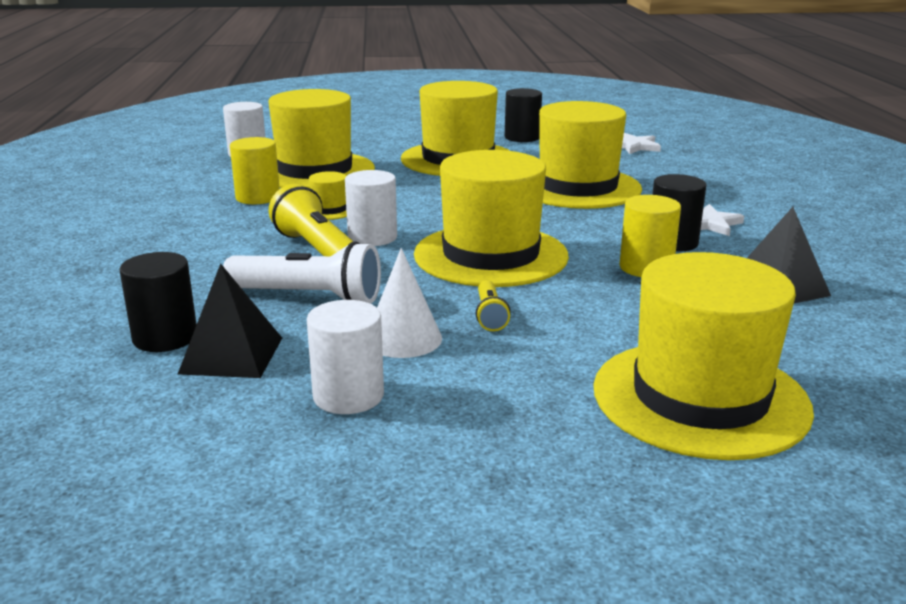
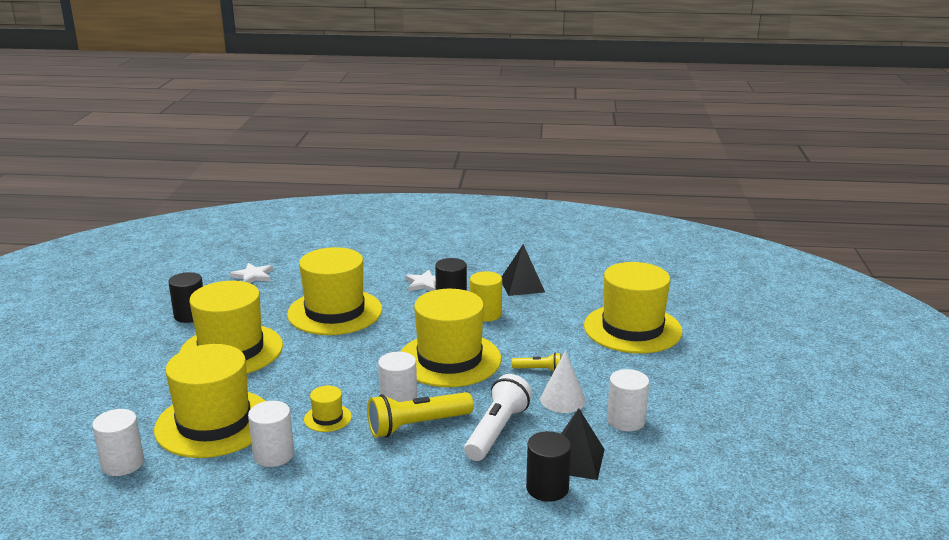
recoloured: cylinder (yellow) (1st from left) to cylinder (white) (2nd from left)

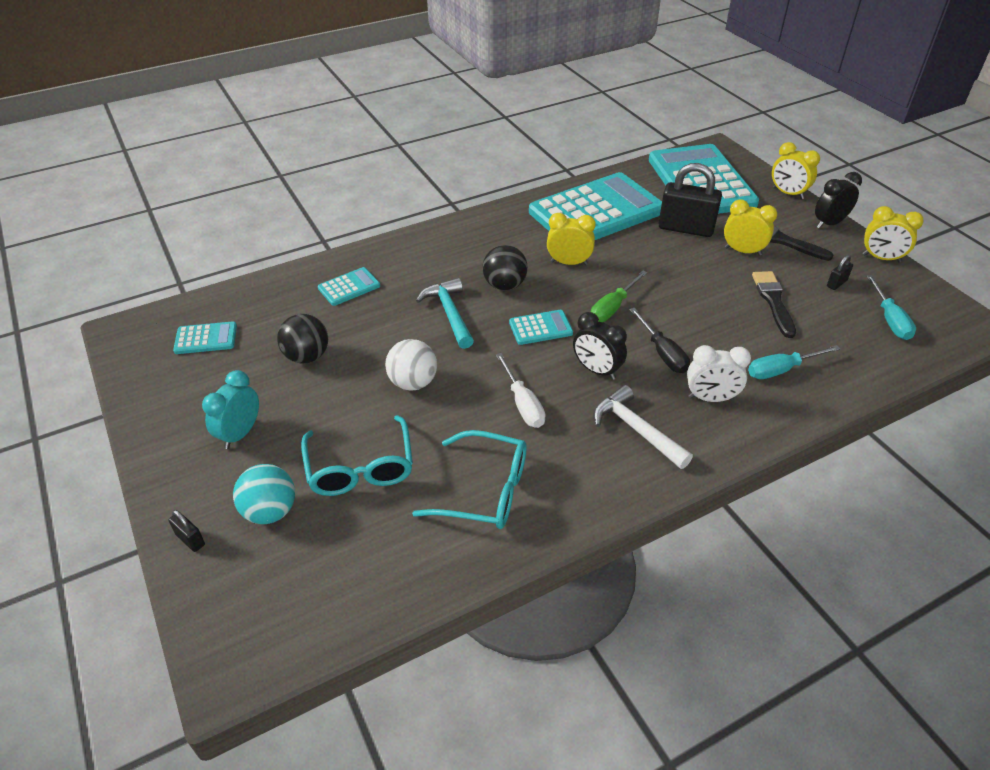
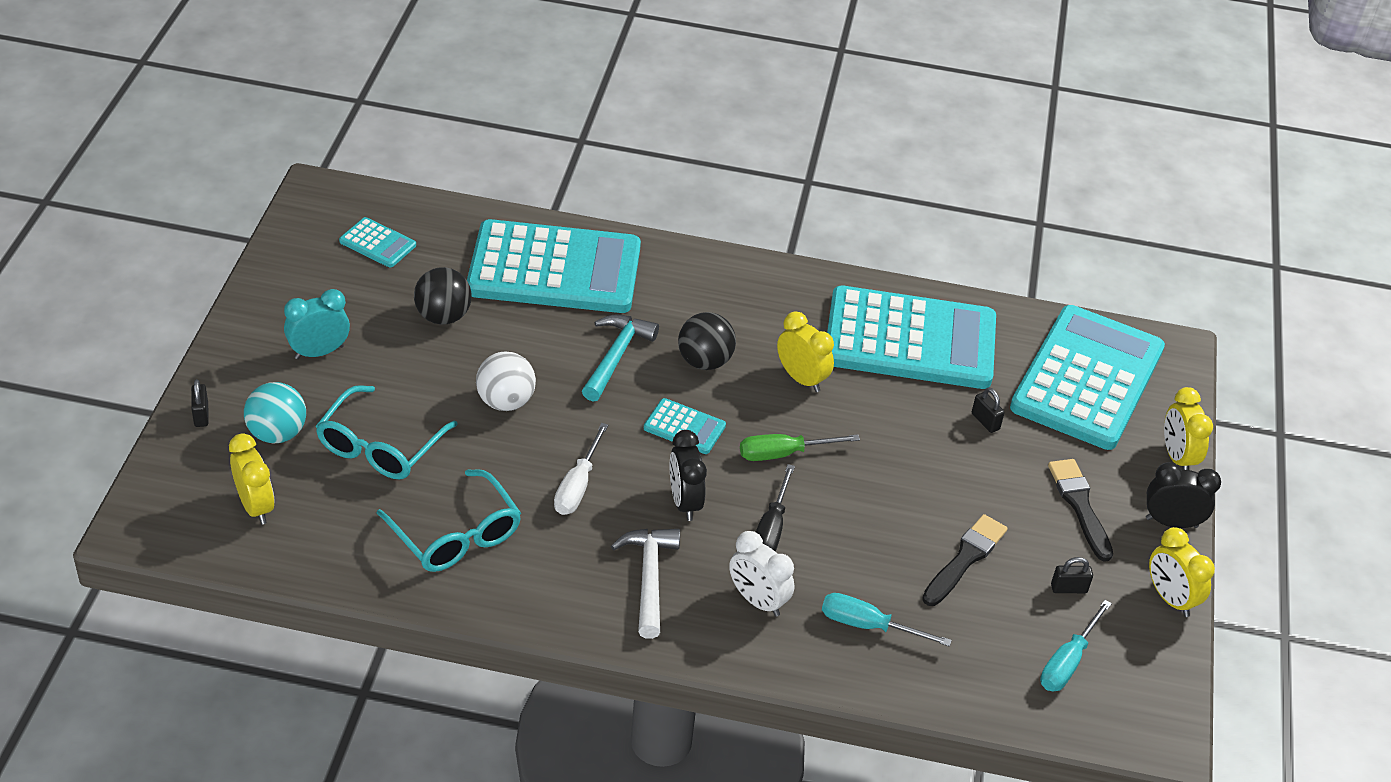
moved: clock (yellow) (2nd from left in the first image) to clock (yellow) (1st from left)
resized: padlock (black) (2nd from left) x0.43; calculator (turquoise) (2nd from left) x2.45

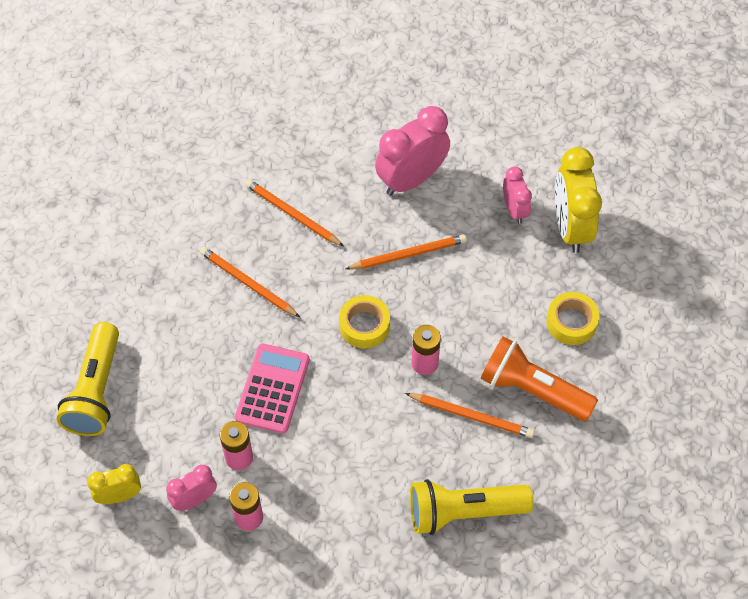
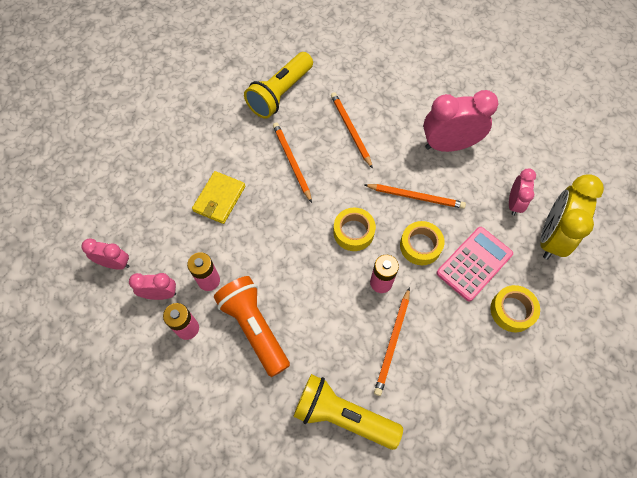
added: wallet (yellow); tape (yellow) (2nd from left)
moved: flashlight (yellow) (1st from left); flashlight (orange); calculator (pink)
recoloured: clock (yellow) (1st from left) to clock (pink) (1st from left)
turned: pencil (orange) (4th from left in the first image) 60 degrees clockwise

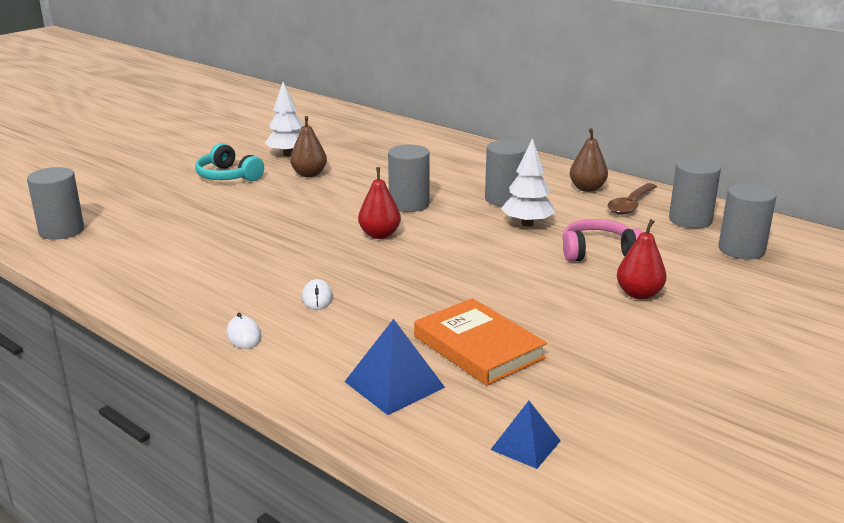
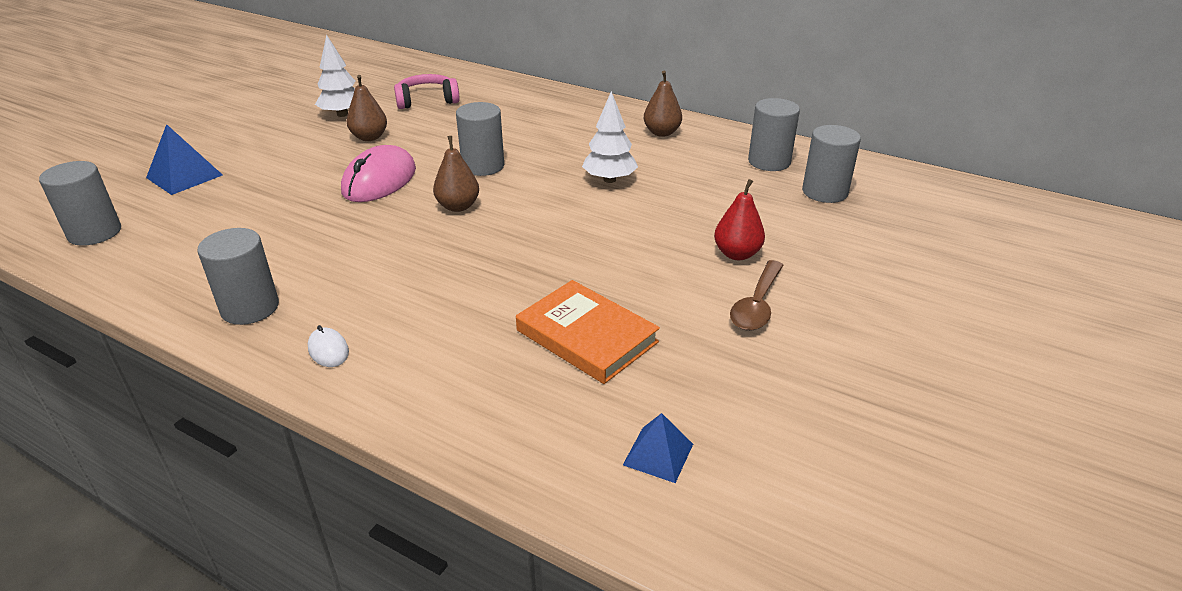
removed: headphones (turquoise); mouse (white) (2nd from left)
added: mouse (pink)
moved: cylinder (grey) (3rd from left in the first image) to cylinder (grey) (2nd from left); spoon (brown); headphones (pink); pyramid (blue) (1st from left)
recoloured: pear (red) (1st from left) to pear (brown) (2nd from left)

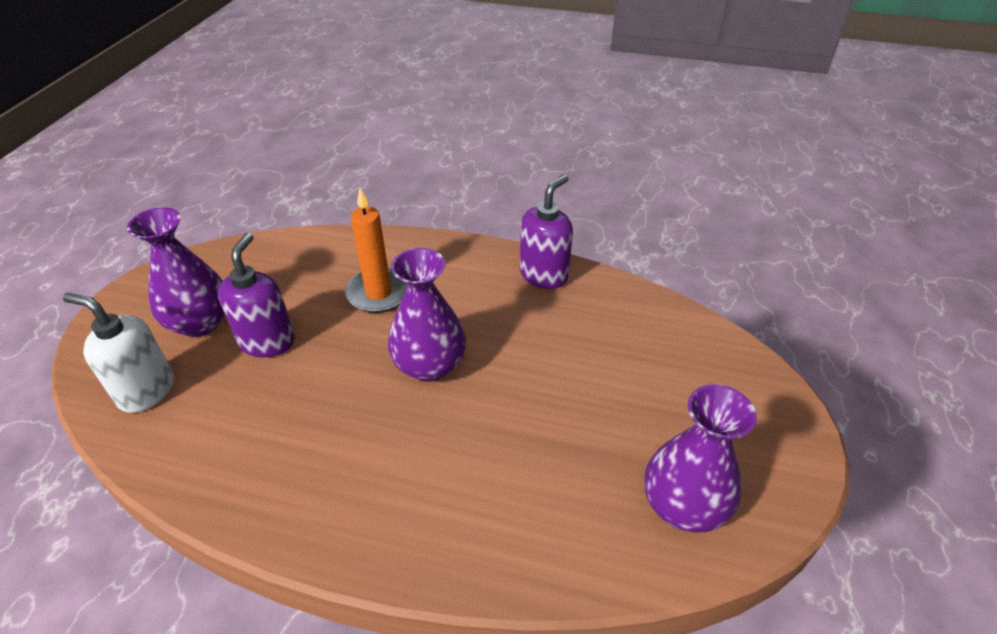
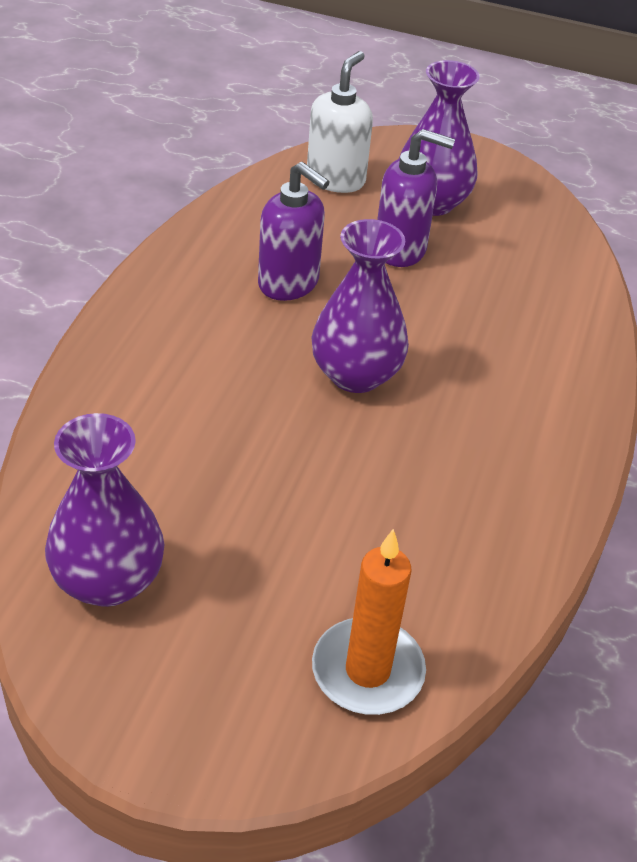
moved: soap dispenser (purple) (2nd from left in the first image) to soap dispenser (purple) (1st from left); candle (orange)

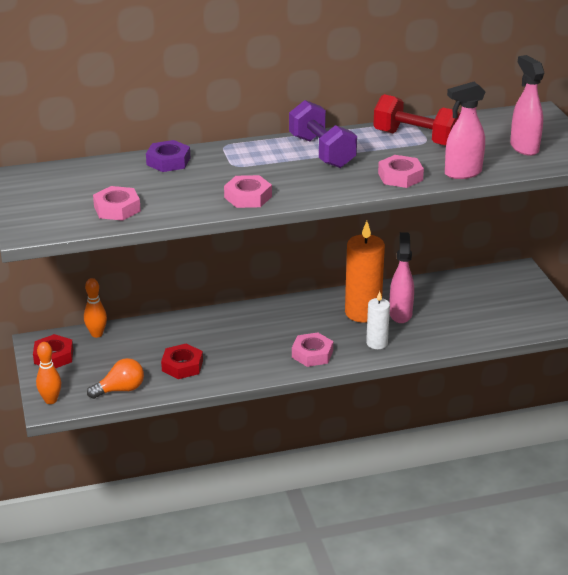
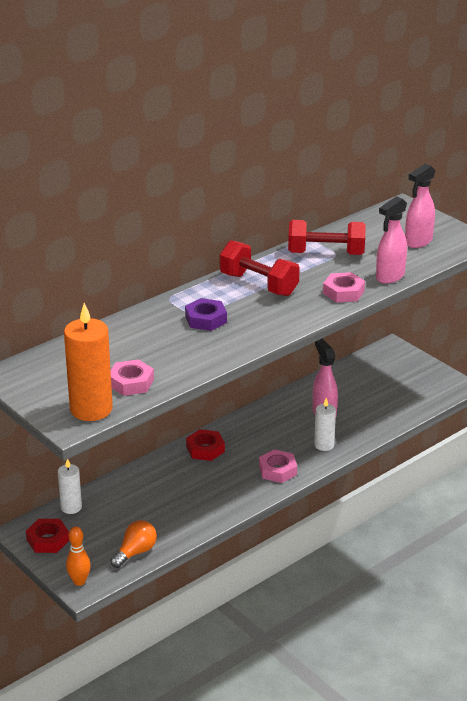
removed: nut (pink) (2nd from left)
moved: nut (purple); candle (orange); nut (red) (2nd from left)
replaced: bowling pin (orange) (2nd from left) to candle (white) (1st from left)
recoloured: dumbbell (purple) to dumbbell (red) (1st from left)
turned: spray bottle (pink) (3rd from left) 90 degrees counterclockwise

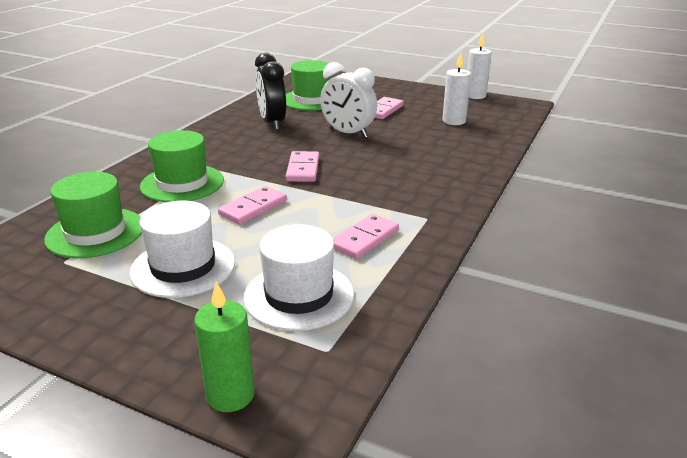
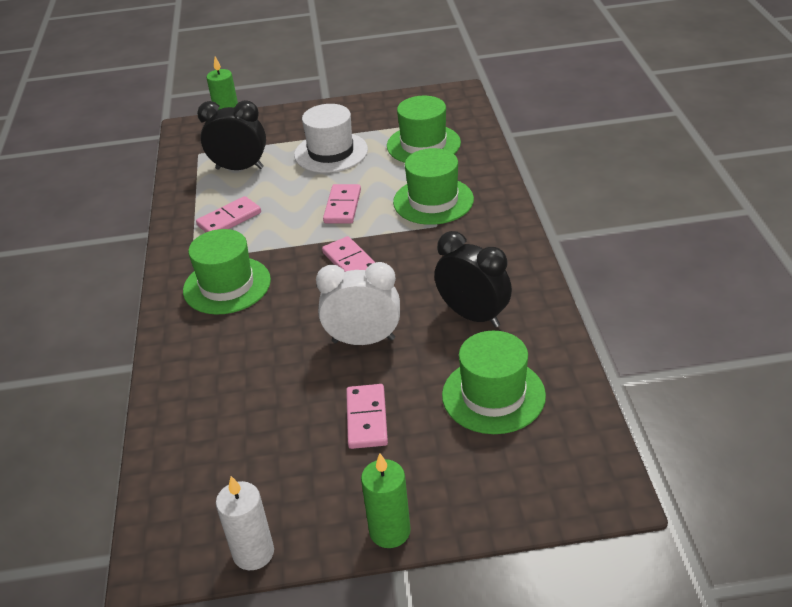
removed: candle (white) (1st from left)
added: hat (green) (1st from left); candle (green) (2nd from left)
replaced: hat (white) (2nd from left) to clock (black) (1st from left)
turned: domino (pink) (3rd from left in the first image) 45 degrees clockwise

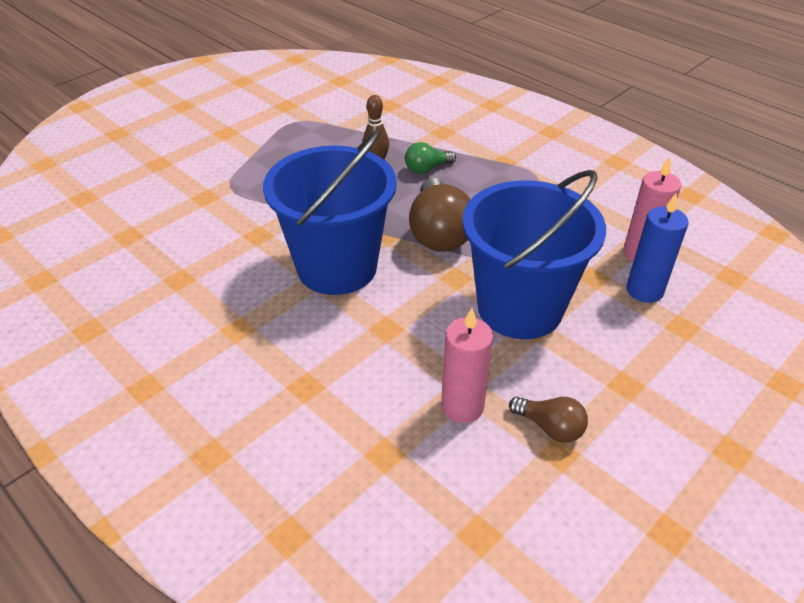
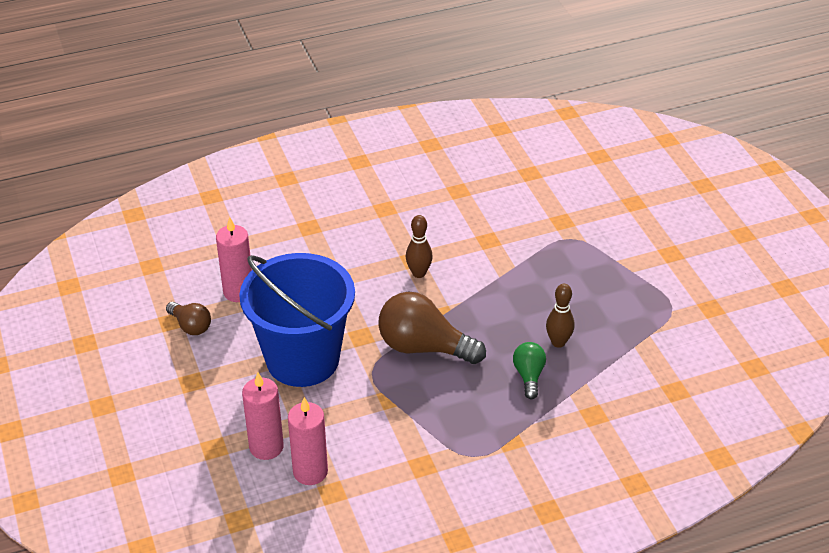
replaced: bucket (blue) (1st from left) to bowling pin (brown) (1st from left)
recoloured: candle (blue) to candle (pink) (2nd from left)
turned: light bulb (brown) (2nd from left in the first image) 105 degrees counterclockwise

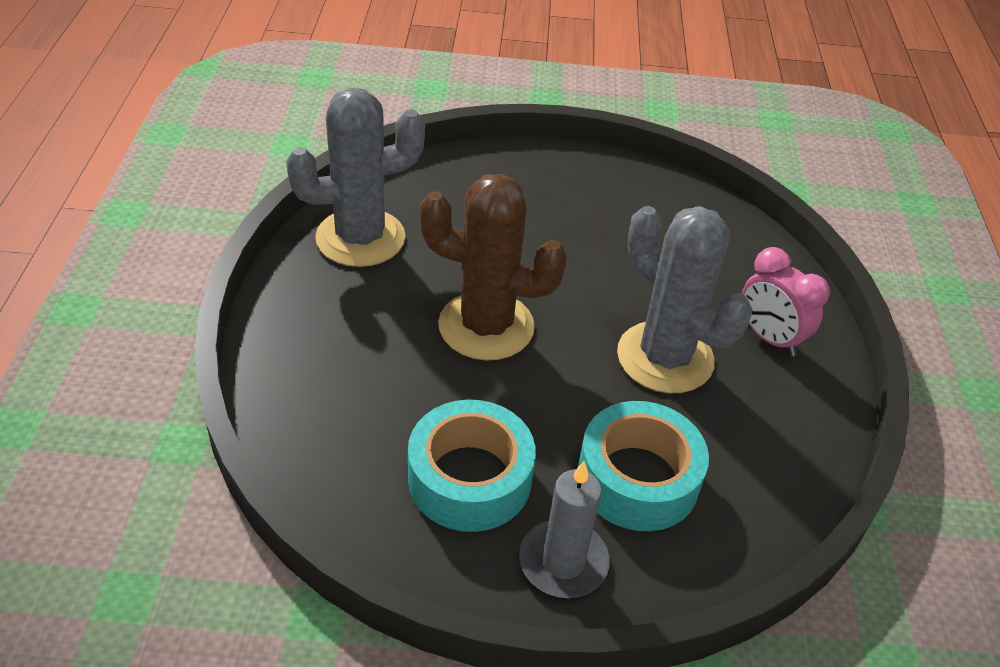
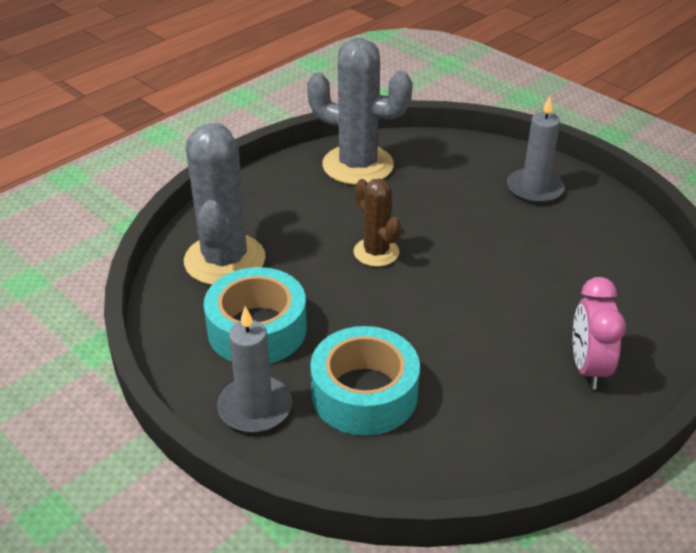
added: candle (grey) (2nd from left)
moved: cactus (grey) (2nd from left in the first image) to cactus (grey) (1st from left)
resized: cactus (brown) x0.57

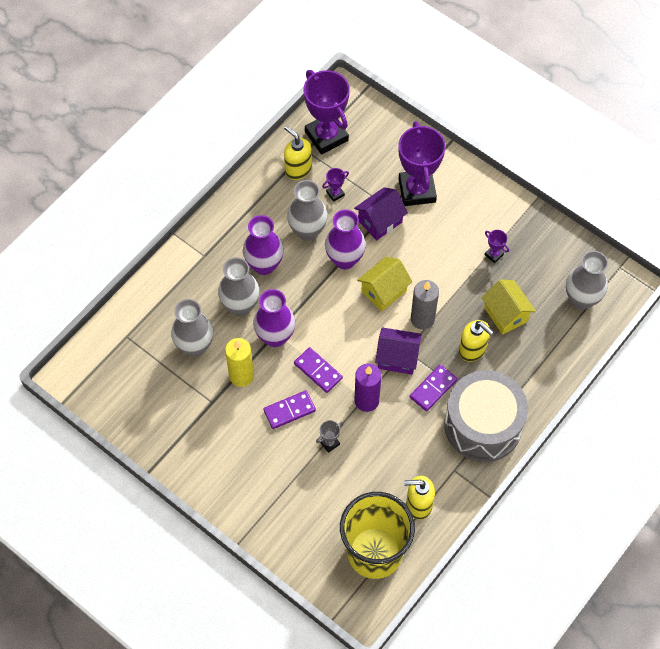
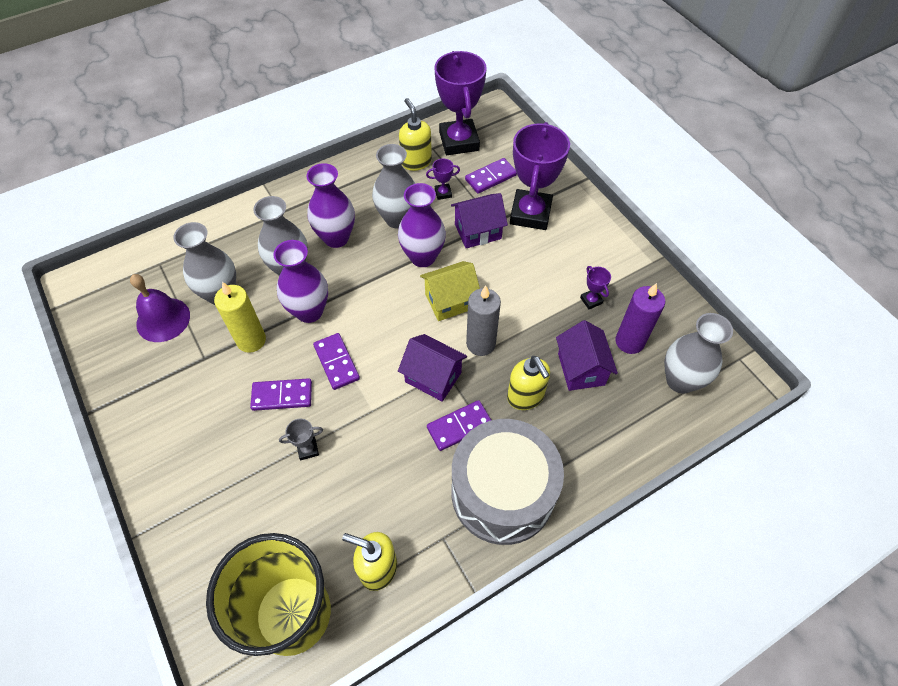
added: domino (purple) (4th from left); bell (purple)
moved: candle (purple)
recoloured: house (yellow) (2nd from left) to house (purple) (3rd from left)

